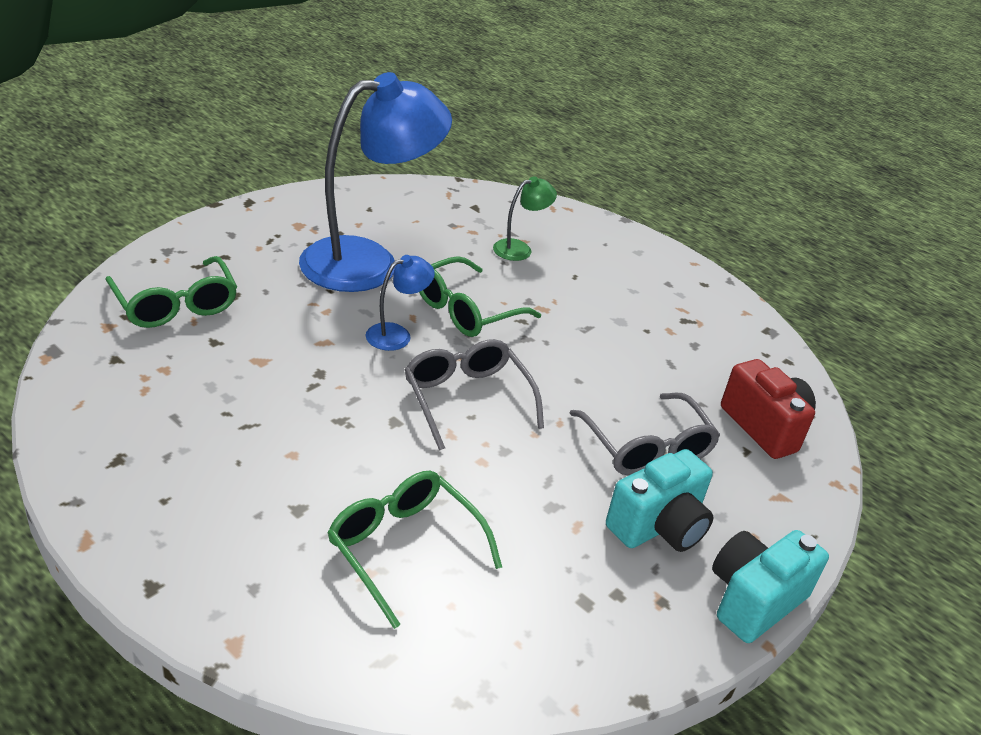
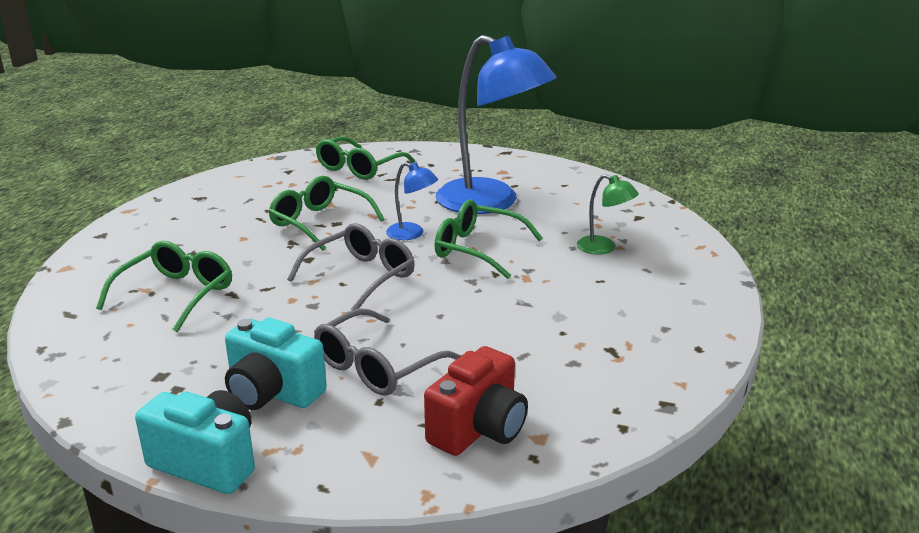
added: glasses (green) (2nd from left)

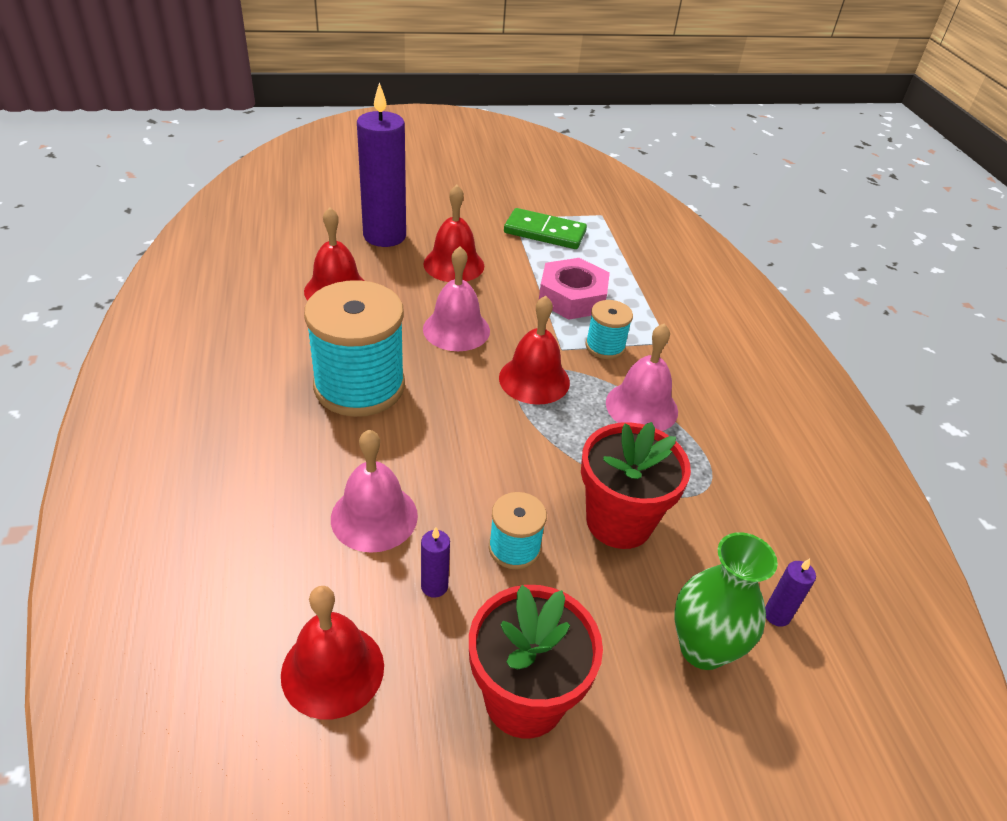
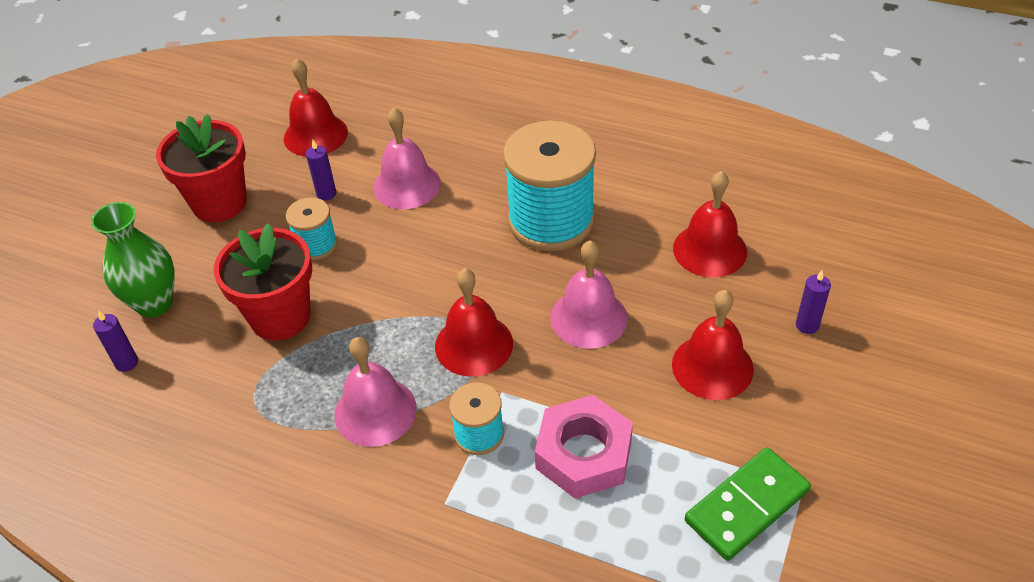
resized: candle (purple) (1st from left in the first image) x0.40

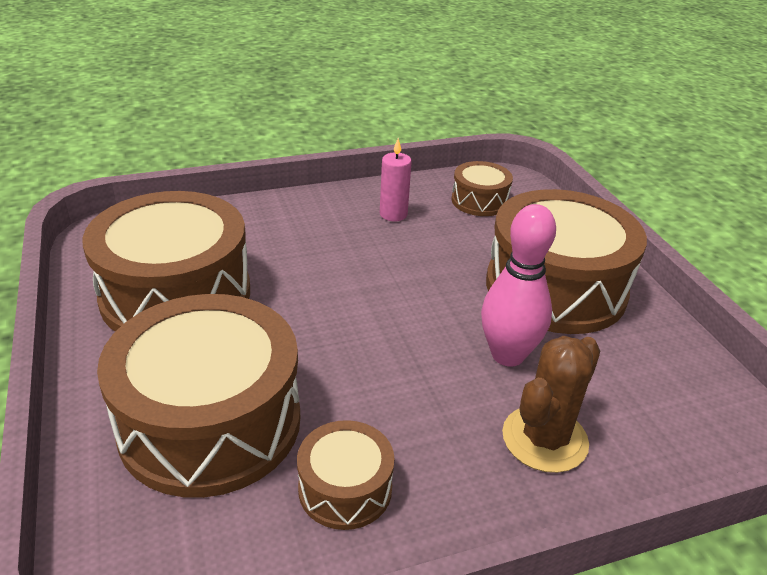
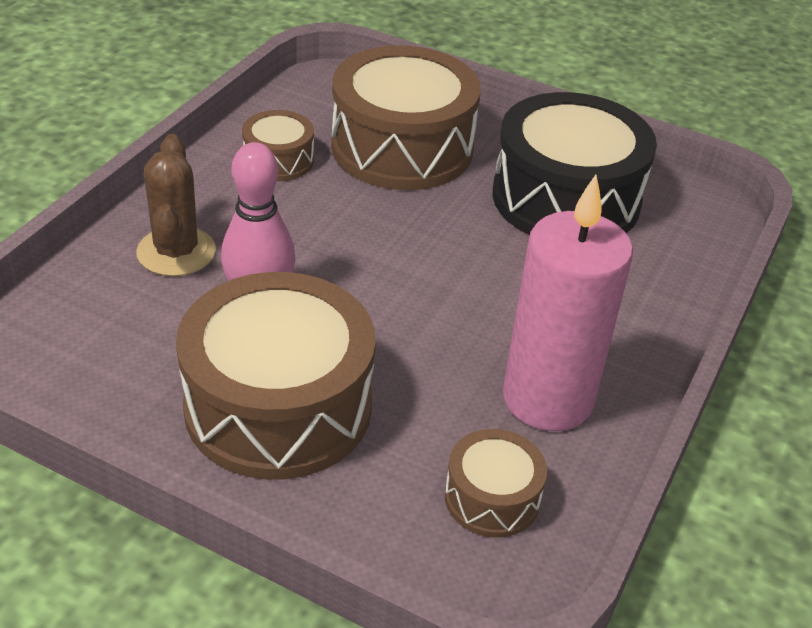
recoloured: drum (brown) (1st from left) to drum (black)
resized: candle (pink) x2.21

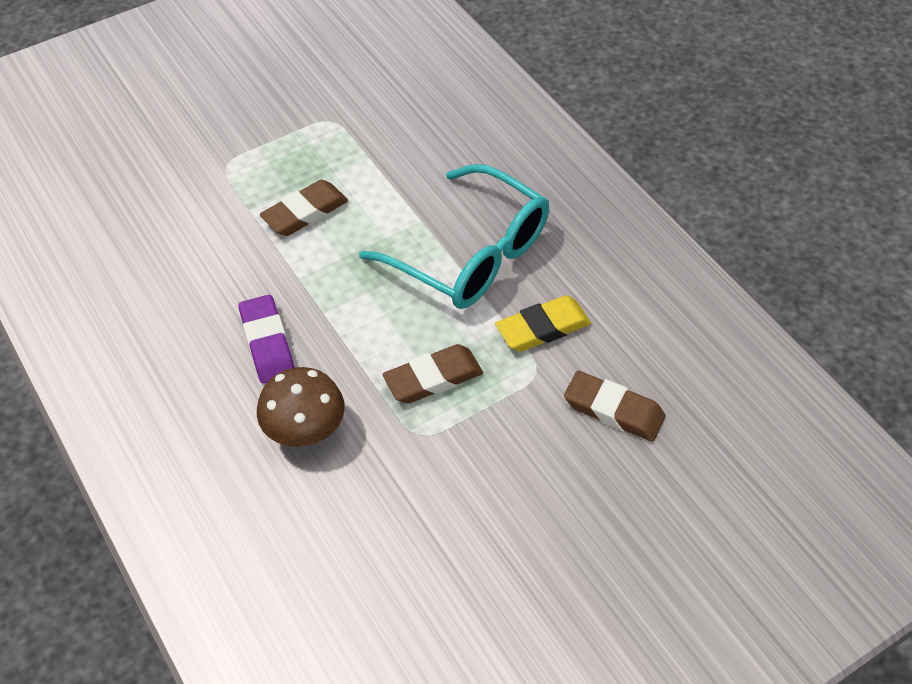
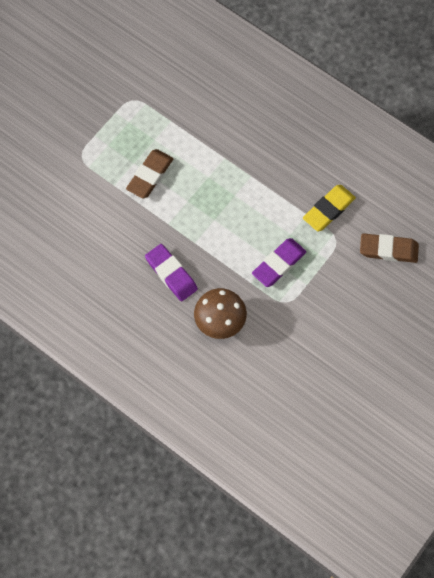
removed: glasses (turquoise)
recoloured: eraser (brown) (2nd from left) to eraser (purple) (2nd from left)

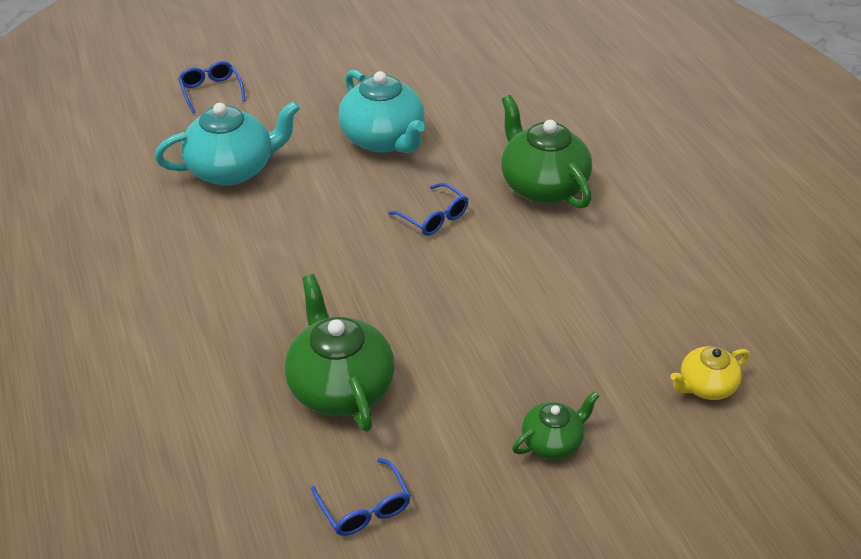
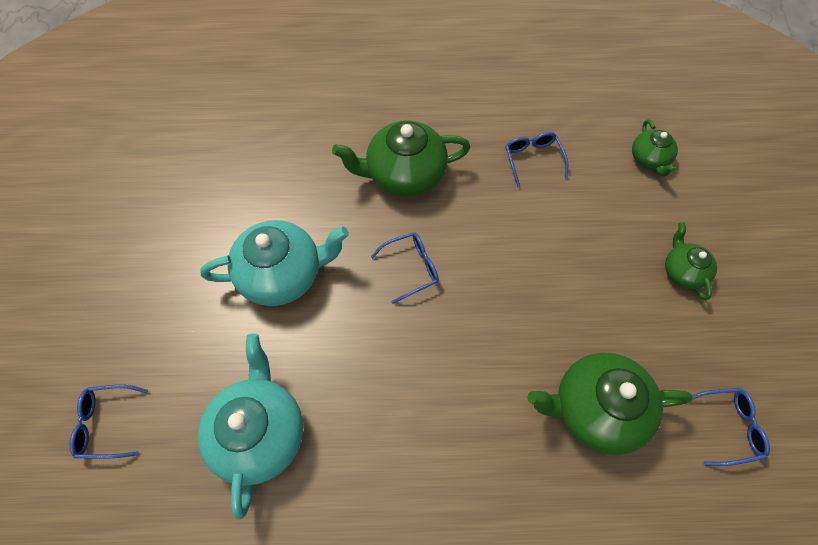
added: glasses (blue) (3rd from left)
recoloured: teapot (yellow) to teapot (green) (3rd from left)

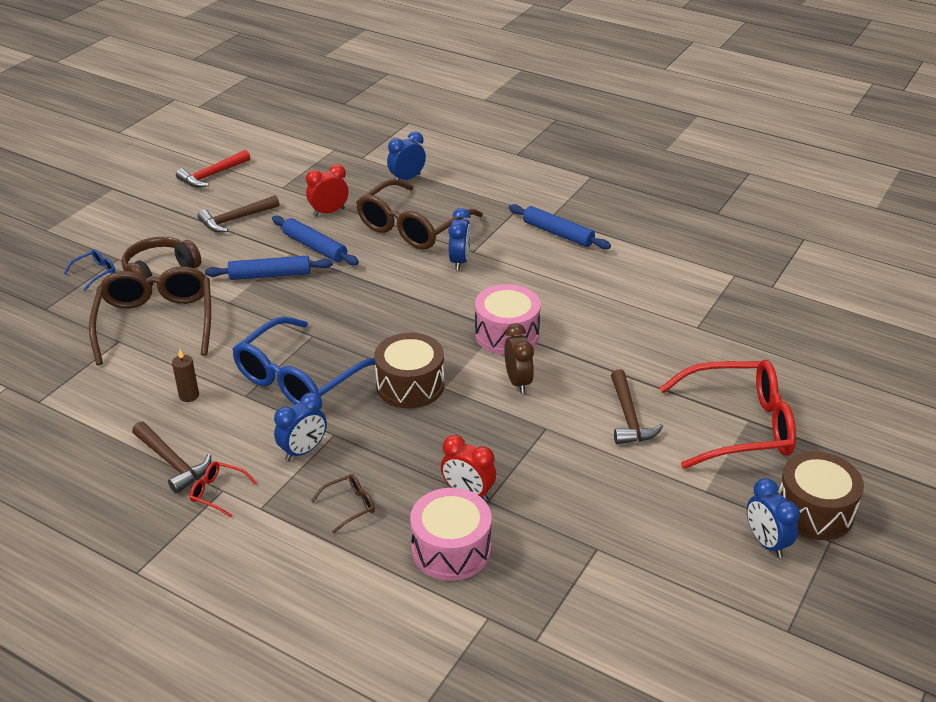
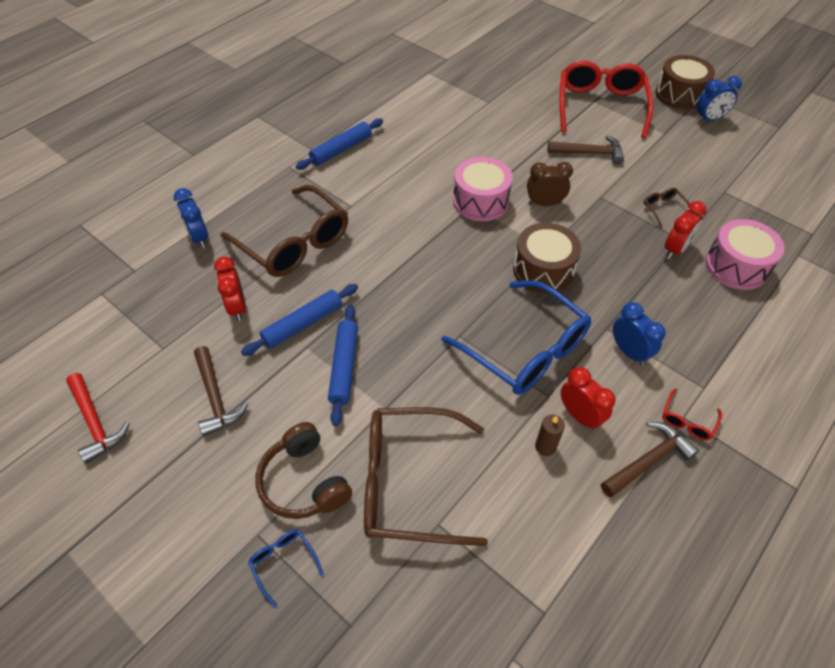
removed: clock (blue) (3rd from left)
added: clock (red) (2nd from left)
moved: glasses (brown) (2nd from left in the first image) to glasses (brown) (3rd from left)

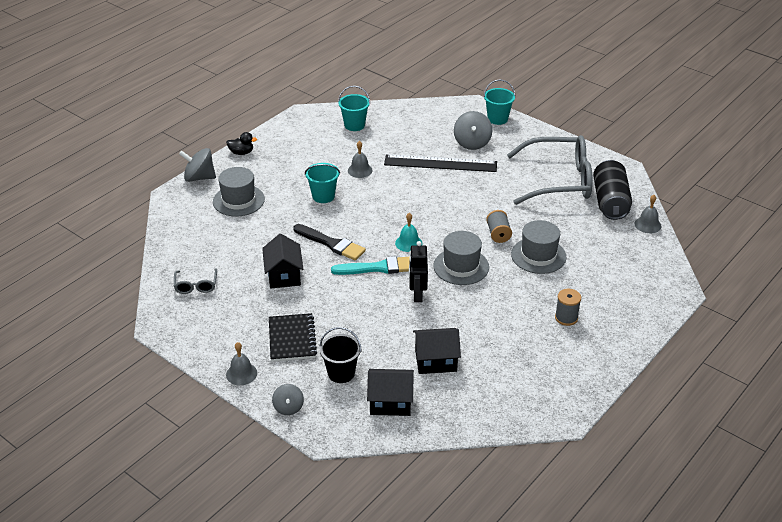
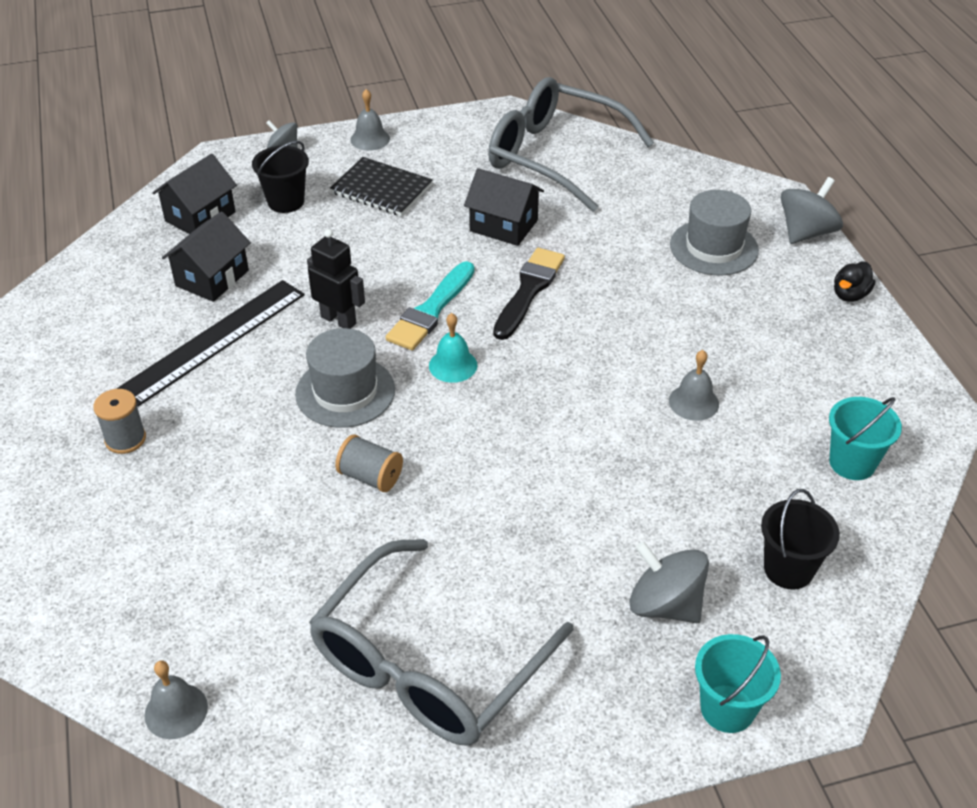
removed: can (black); bucket (turquoise) (1st from left); hat (grey) (3rd from left)
added: bucket (black) (2nd from left)
moved: ruler (black)
turned: brush (black) 135 degrees clockwise
resized: glasses (grey) (1st from left in the first image) x2.39

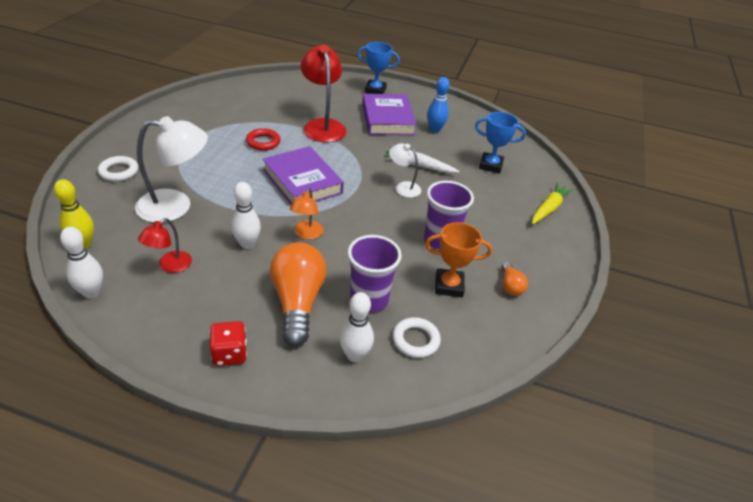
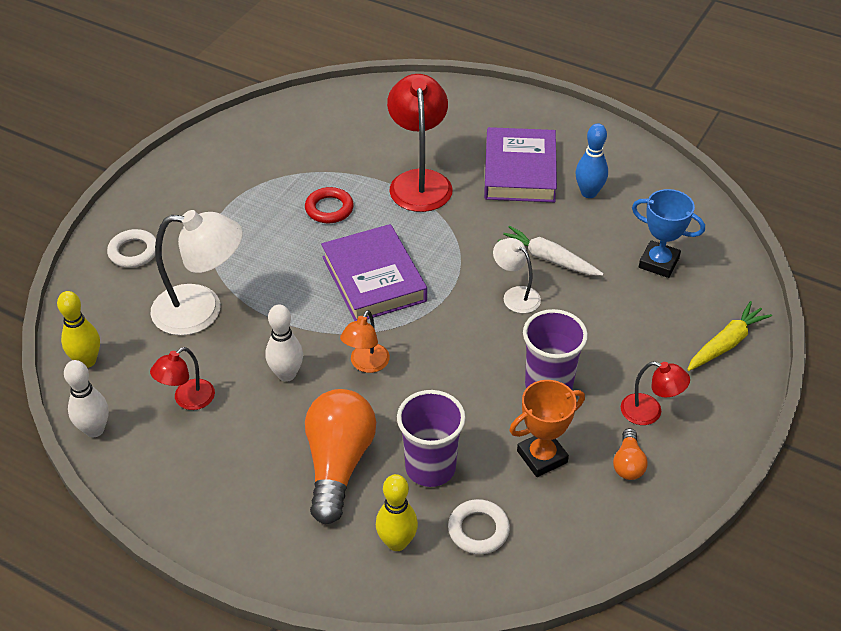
removed: trophy (blue) (1st from left); dice (red)
added: lamp (red) (3rd from left)
recoloured: bowling pin (white) (3rd from left) to bowling pin (yellow) (2nd from left)
turned: trophy (orange) 45 degrees counterclockwise

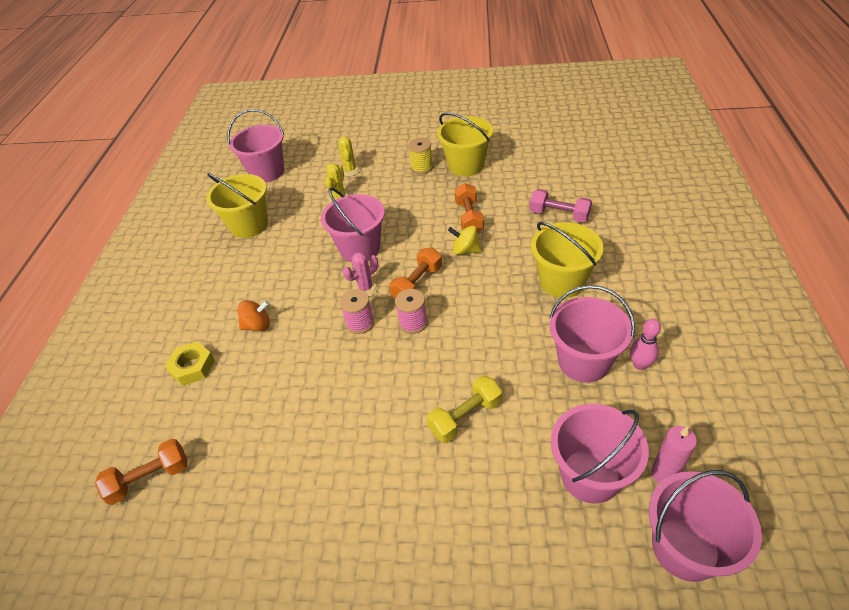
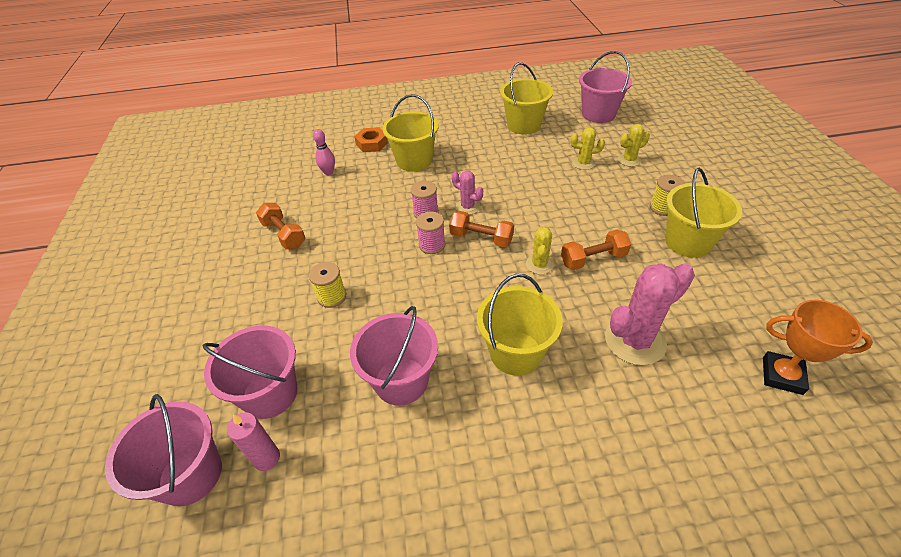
removed: bucket (pink) (2nd from left)
added: trophy (orange)
moved: bowling pin (pink); dumbbell (orange) (1st from left)
replaced: dumbbell (pink) to cactus (pink) (2nd from left); spinning top (yellow) to cactus (yellow) (1st from left); spinning top (orange) to bucket (yellow) (1st from left); dumbbell (yellow) to spool (yellow) (1st from left)
recoloured: nut (yellow) to nut (orange)

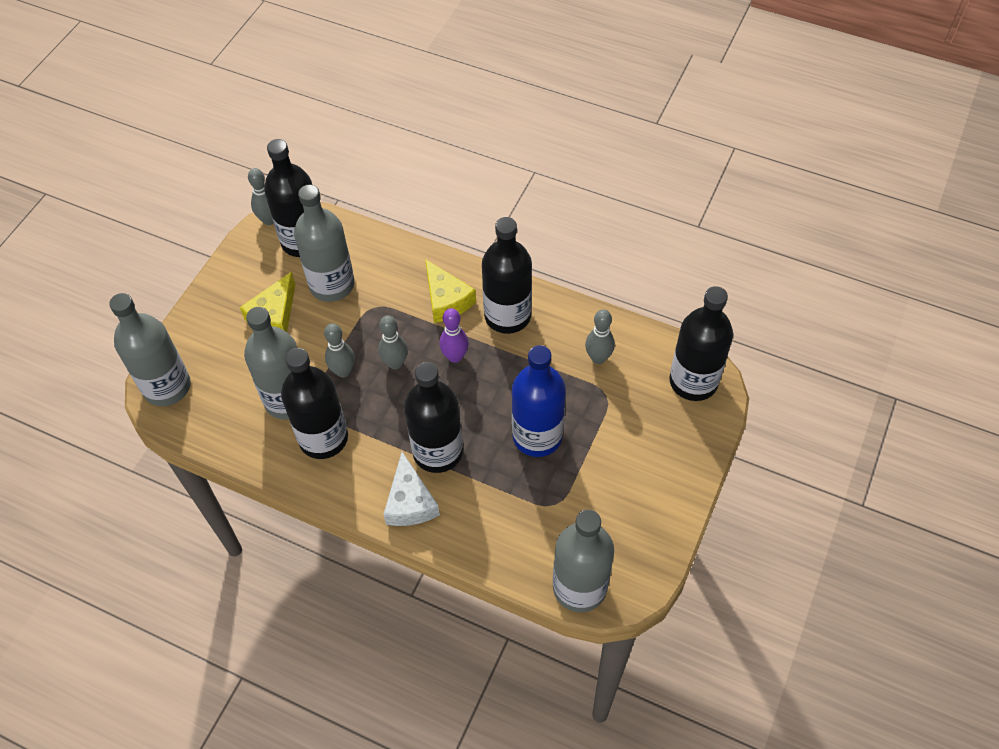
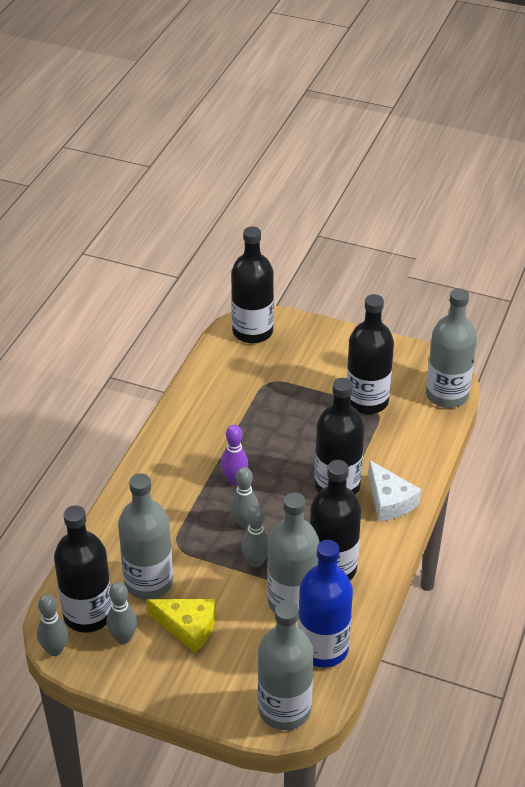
removed: cheese (yellow) (2nd from left)
moved: bottle (black) (4th from left in the first image) to bottle (black) (5th from left); bowling pin (grey) (4th from left in the first image) to bowling pin (grey) (2nd from left); bottle (blue)
turned: cheese (white) 75 degrees clockwise

